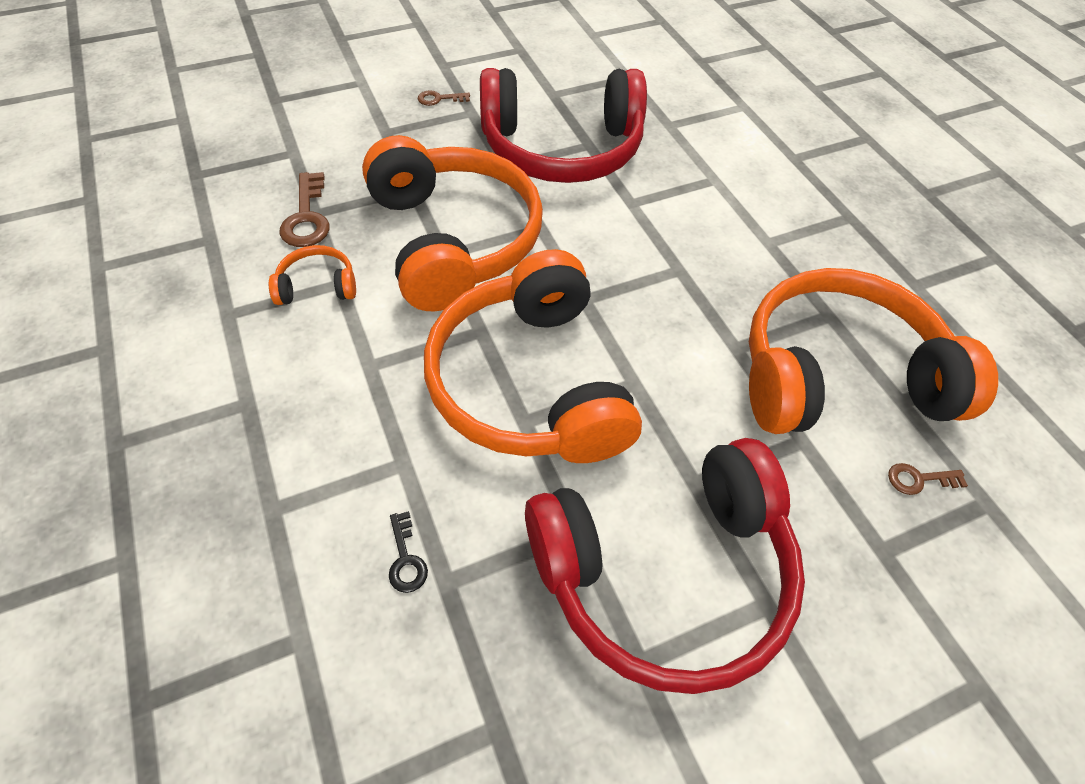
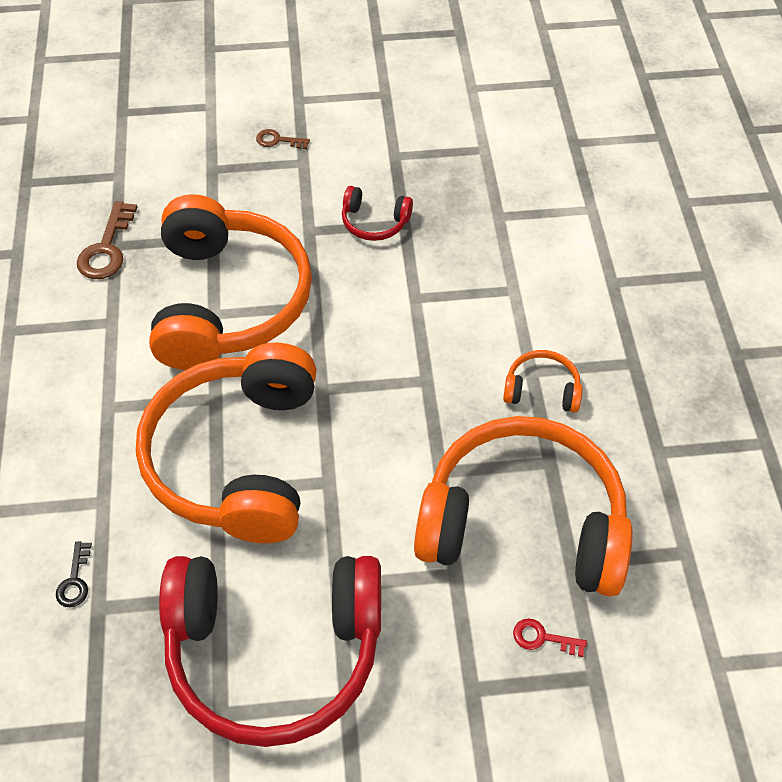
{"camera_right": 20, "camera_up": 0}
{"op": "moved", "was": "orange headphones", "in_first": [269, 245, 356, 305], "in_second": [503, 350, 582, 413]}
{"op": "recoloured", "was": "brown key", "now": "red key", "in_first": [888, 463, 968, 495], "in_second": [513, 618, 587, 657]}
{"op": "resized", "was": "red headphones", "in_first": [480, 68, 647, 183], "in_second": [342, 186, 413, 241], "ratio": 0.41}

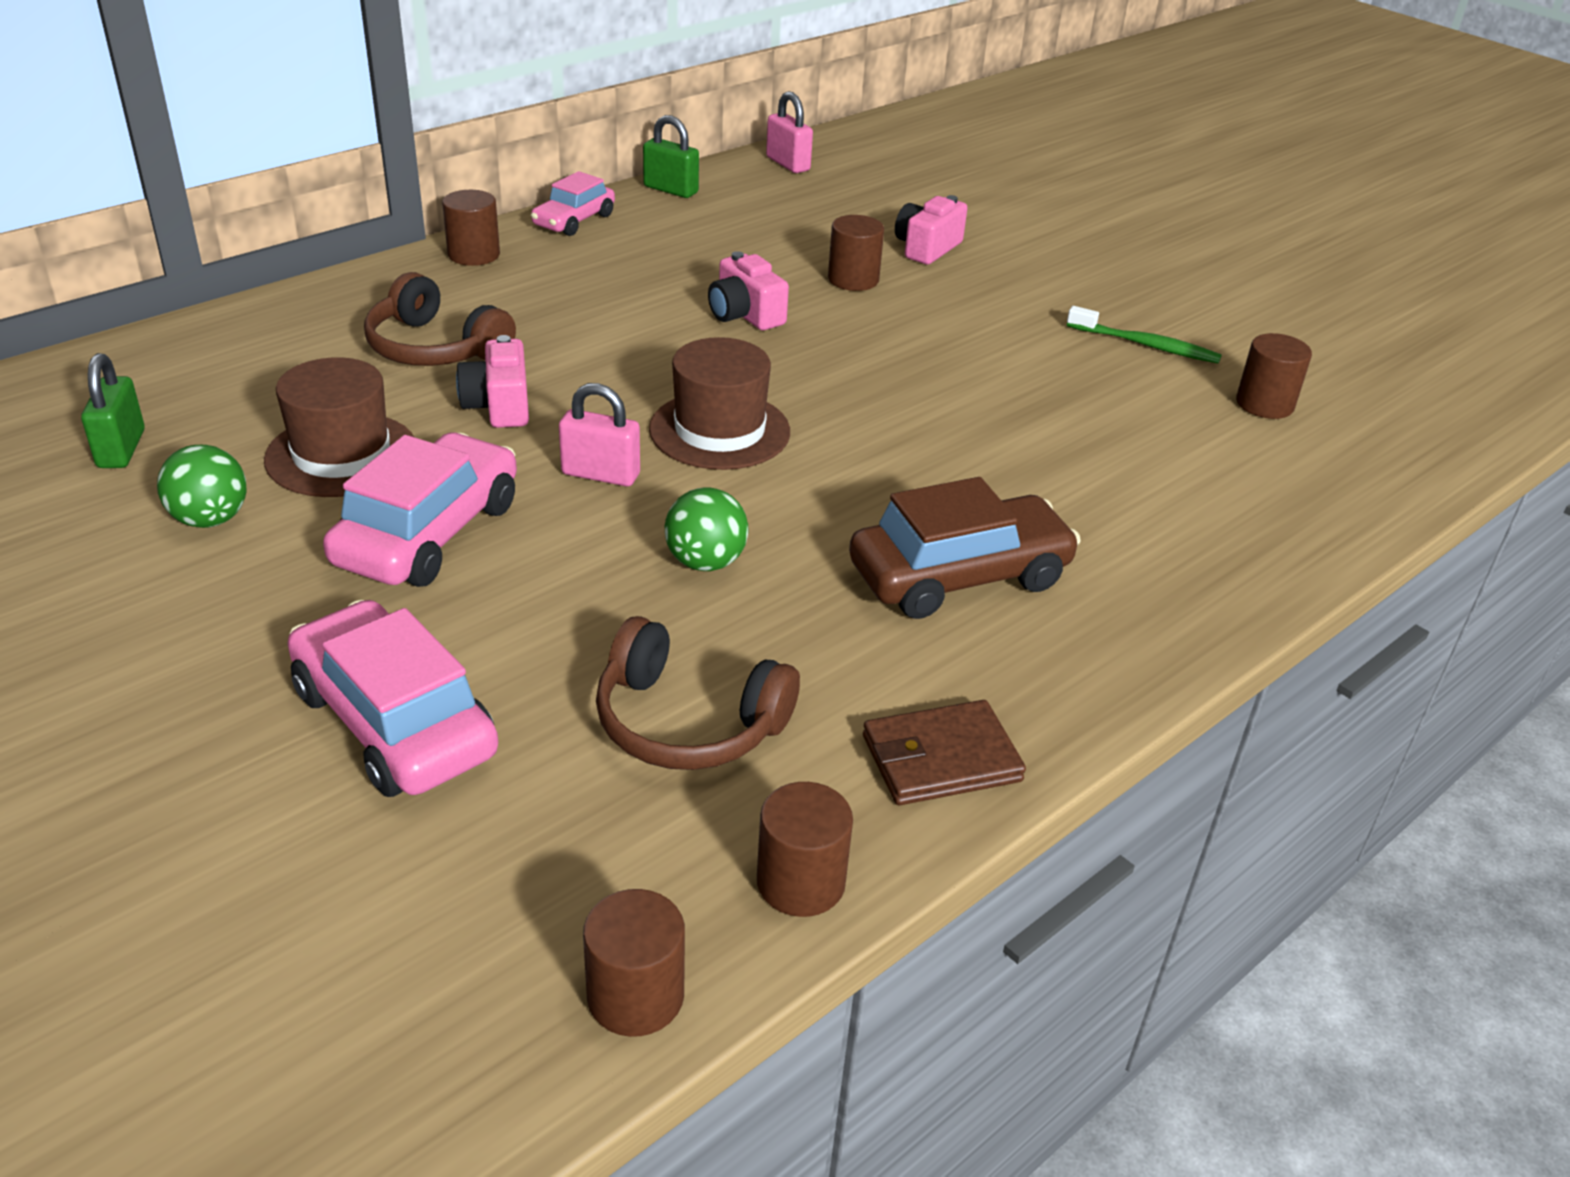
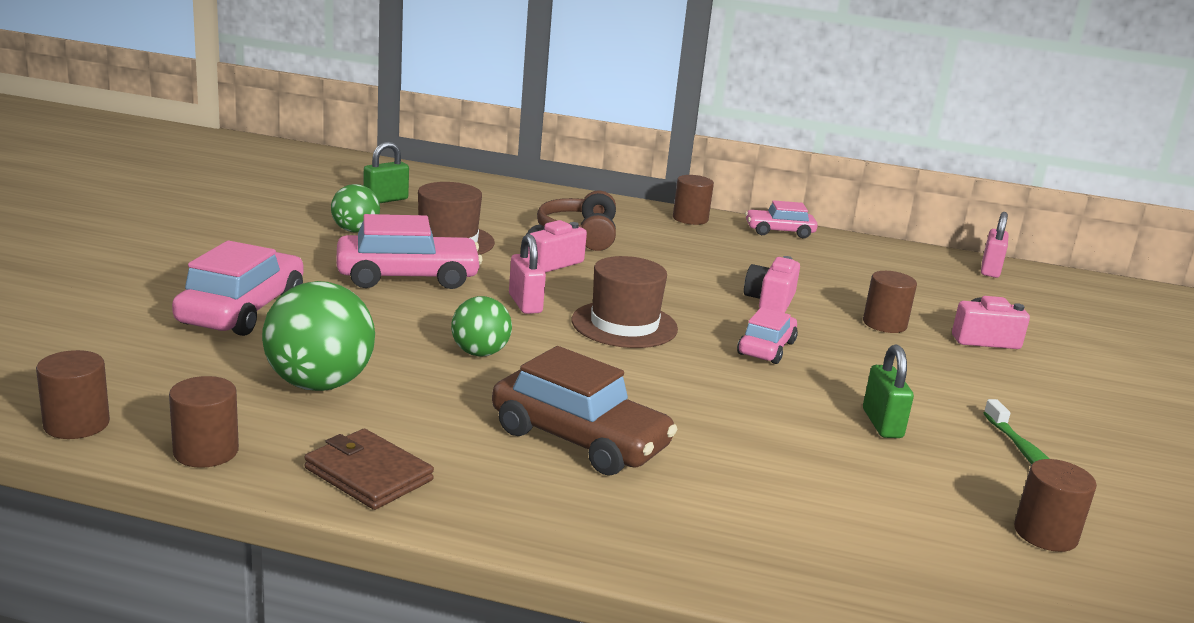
{"camera_right": 55, "camera_up": -15}
{"op": "added", "now": "pink car", "in_second": [737, 307, 798, 364]}
{"op": "moved", "was": "green padlock", "in_first": [643, 115, 699, 198], "in_second": [863, 345, 914, 438]}
{"op": "replaced", "was": "brown headphones", "now": "green ball", "in_first": [596, 616, 800, 770], "in_second": [262, 281, 375, 391]}

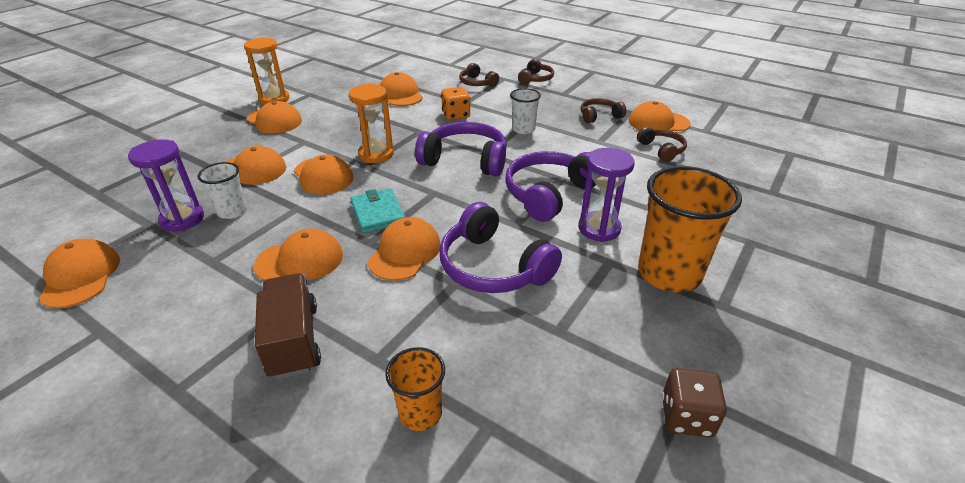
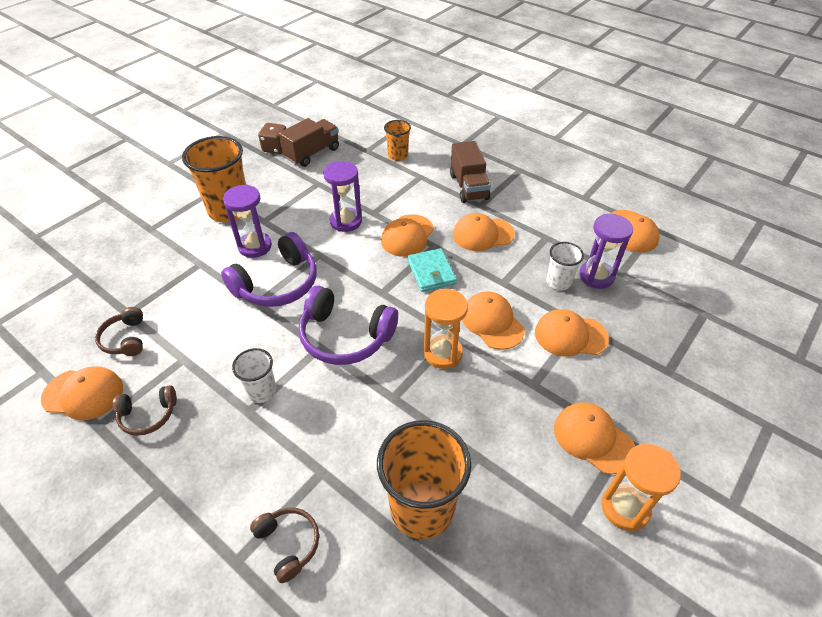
{"camera_right": -175, "camera_up": 10}
{"op": "removed", "was": "orange dice", "in_first": [441, 87, 470, 120]}
{"op": "removed", "was": "brown headphones", "in_first": [518, 59, 554, 84]}
{"op": "added", "now": "brown truck", "in_second": [279, 118, 339, 167]}
{"op": "replaced", "was": "orange cap", "now": "orange cup", "in_first": [380, 72, 423, 106], "in_second": [377, 420, 471, 539]}
{"op": "replaced", "was": "purple headphones", "now": "purple hourglass", "in_first": [439, 202, 562, 293], "in_second": [323, 161, 362, 232]}

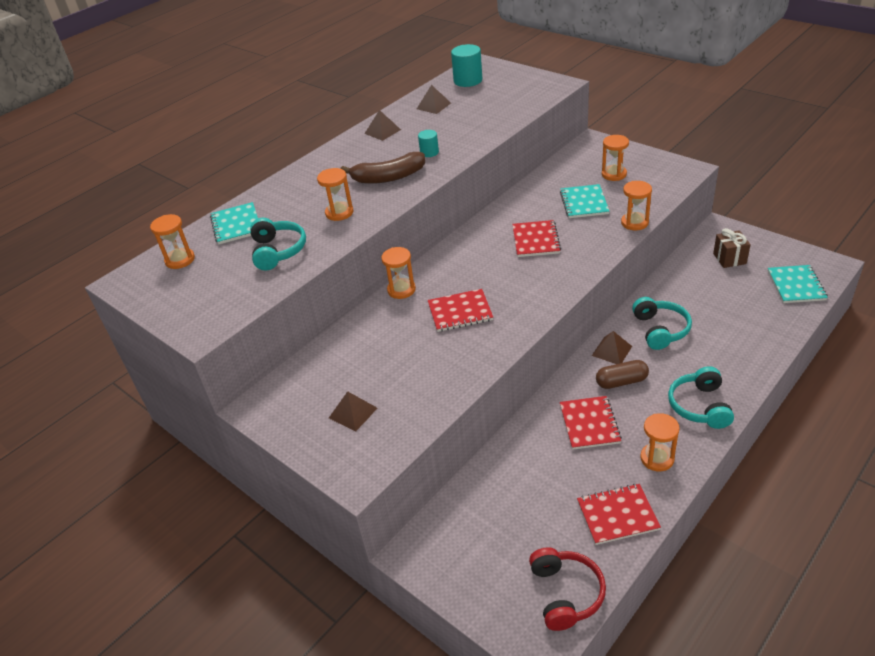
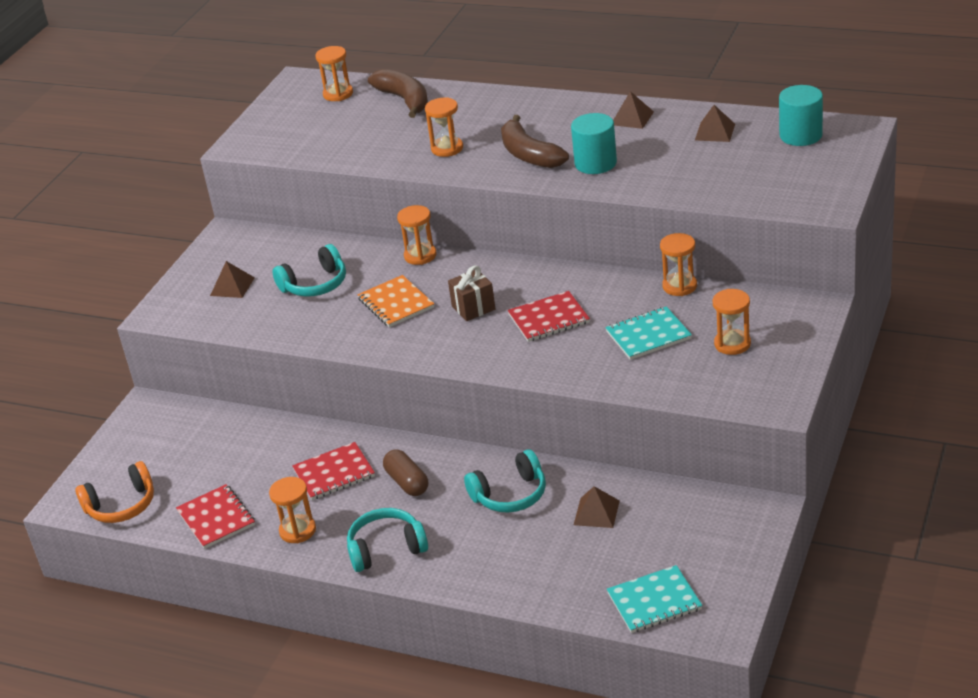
{"camera_right": 70, "camera_up": -5}
{"op": "moved", "was": "turquoise headphones", "in_first": [250, 218, 306, 271], "in_second": [273, 244, 346, 297]}
{"op": "moved", "was": "brown pyramid", "in_first": [592, 331, 632, 364], "in_second": [574, 486, 620, 528]}
{"op": "moved", "was": "orange hourglass", "in_first": [621, 181, 652, 230], "in_second": [660, 233, 697, 296]}
{"op": "moved", "was": "brown gift", "in_first": [713, 228, 751, 268], "in_second": [448, 265, 495, 321]}
{"op": "replaced", "was": "turquoise notebook", "now": "brown banana", "in_first": [210, 202, 258, 244], "in_second": [368, 69, 428, 118]}
{"op": "recoloured", "was": "red notebook", "now": "orange notebook", "in_first": [428, 289, 493, 332], "in_second": [358, 275, 434, 327]}
{"op": "recoloured", "was": "red headphones", "now": "orange headphones", "in_first": [529, 547, 606, 631], "in_second": [75, 461, 154, 523]}
{"op": "resized", "was": "turquoise cylinder", "in_first": [418, 130, 439, 157], "in_second": [571, 113, 617, 174], "ratio": 1.75}

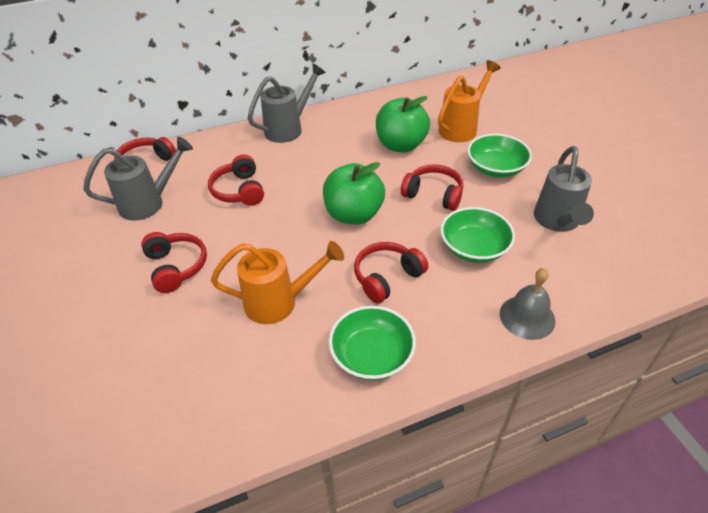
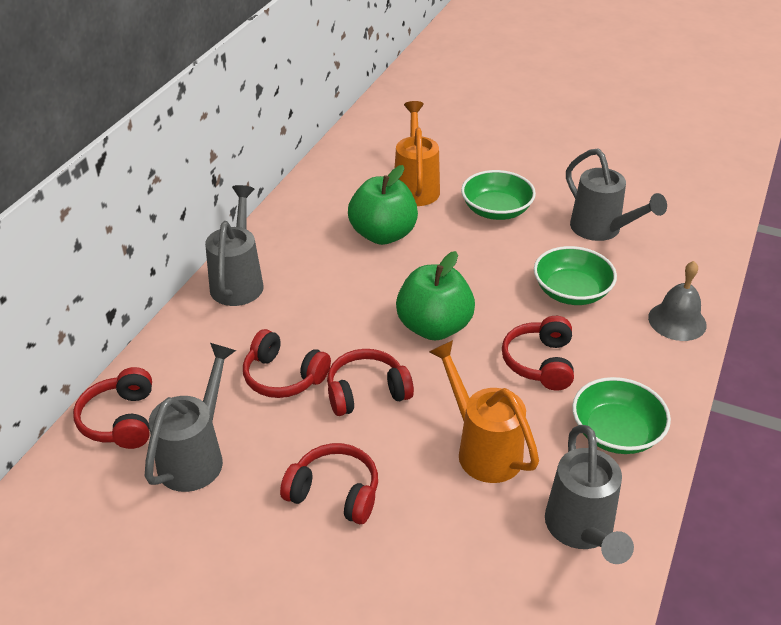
{"camera_right": -45, "camera_up": -5}
{"op": "added", "now": "grey watering can", "in_second": [545, 425, 634, 564]}
{"op": "moved", "was": "red headphones", "in_first": [401, 164, 464, 211], "in_second": [327, 349, 414, 416]}
{"op": "turned", "was": "orange watering can", "in_first": [211, 241, 344, 324], "in_second": [429, 340, 539, 483], "clockwise": -75}

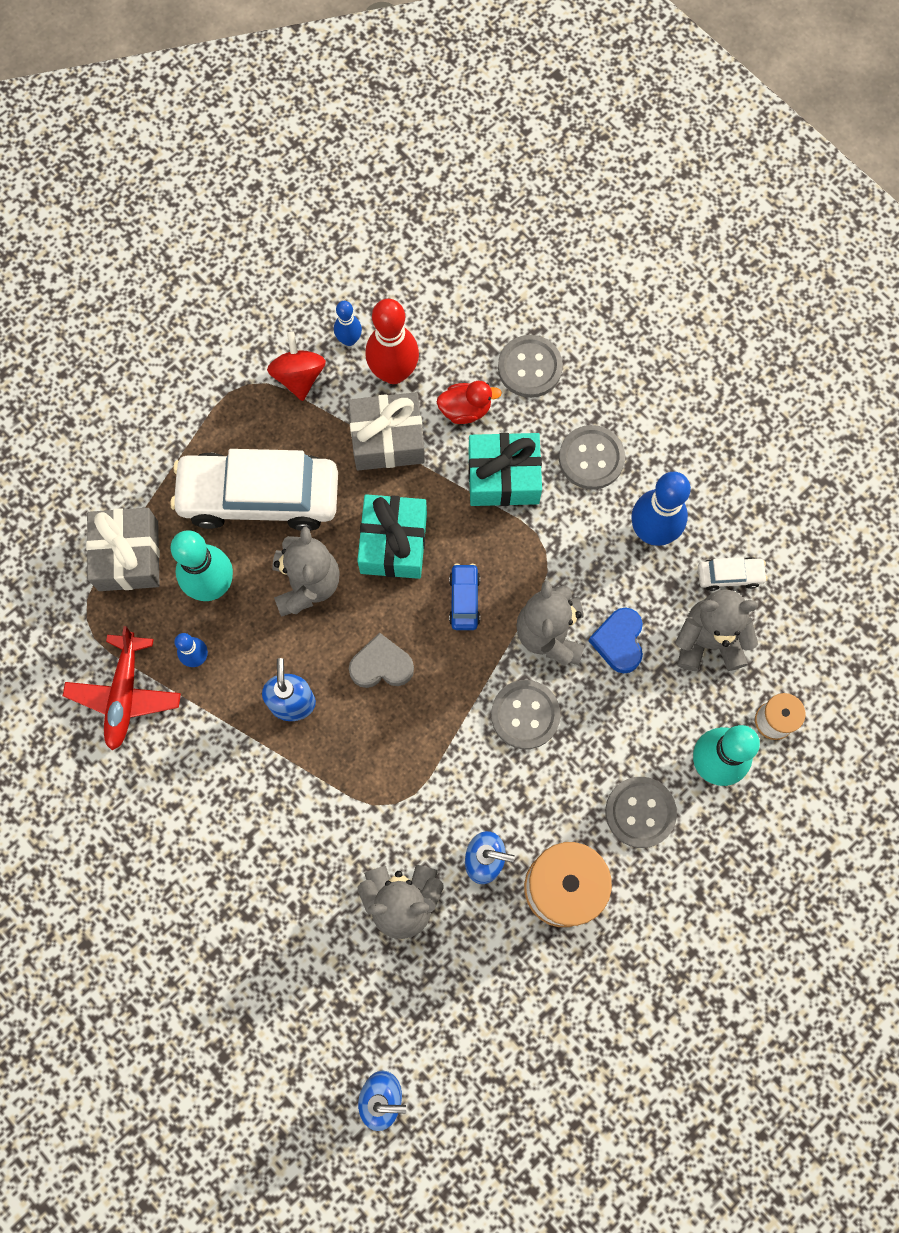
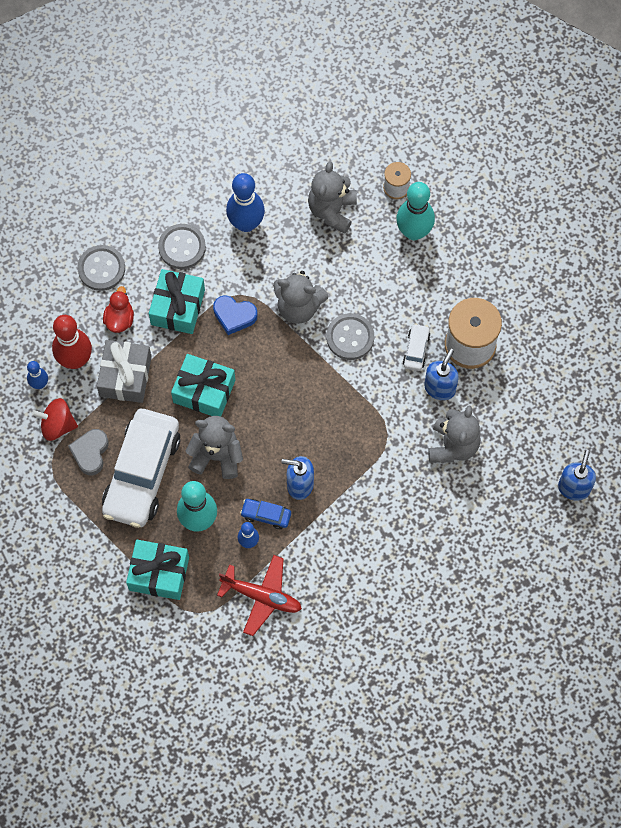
{"camera_right": -75, "camera_up": -5}
{"op": "removed", "was": "grey button", "in_first": [605, 777, 677, 848]}
{"op": "moved", "was": "grey heart", "in_first": [349, 633, 414, 688], "in_second": [68, 429, 109, 475]}
{"op": "moved", "was": "blue car", "in_first": [449, 564, 480, 630], "in_second": [240, 499, 291, 529]}
{"op": "moved", "was": "blue heart", "in_first": [589, 607, 643, 674], "in_second": [213, 295, 258, 335]}
{"op": "moved", "was": "white car", "in_first": [698, 557, 768, 591], "in_second": [403, 323, 431, 371]}
{"op": "recoloured", "was": "grey gift", "now": "turquoise gift", "in_first": [86, 508, 160, 591], "in_second": [126, 540, 189, 600]}

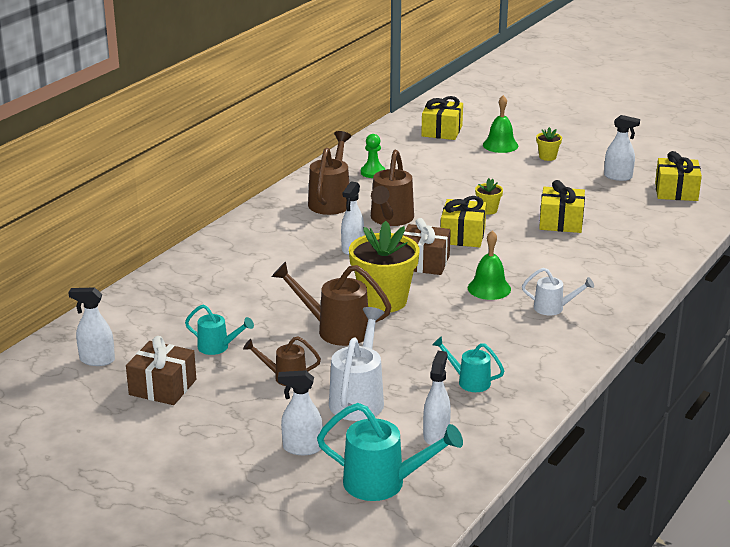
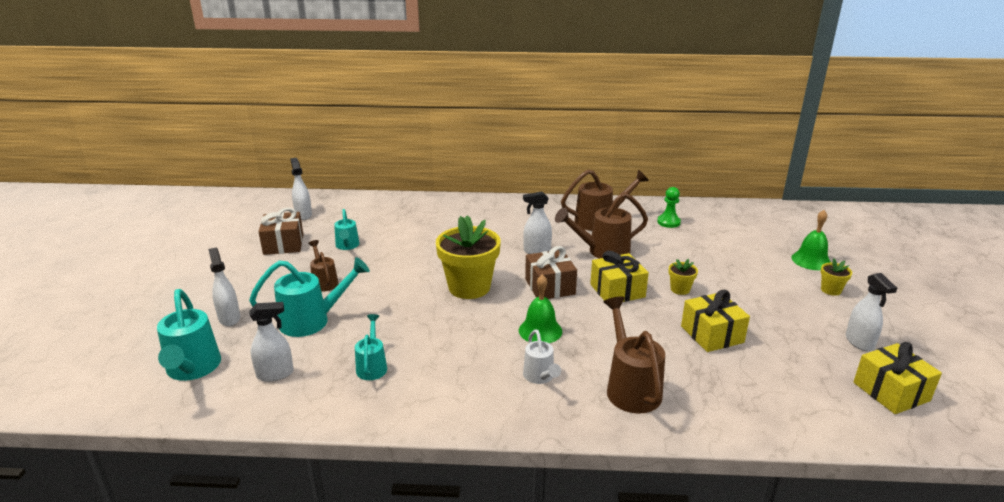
{"camera_right": 60, "camera_up": 0}
{"op": "removed", "was": "yellow gift", "in_first": [421, 96, 463, 140]}
{"op": "moved", "was": "brown watering can", "in_first": [272, 261, 391, 346], "in_second": [604, 297, 665, 414]}
{"op": "recoloured", "was": "white watering can", "now": "turquoise watering can", "in_first": [329, 307, 384, 421], "in_second": [249, 257, 370, 337]}

